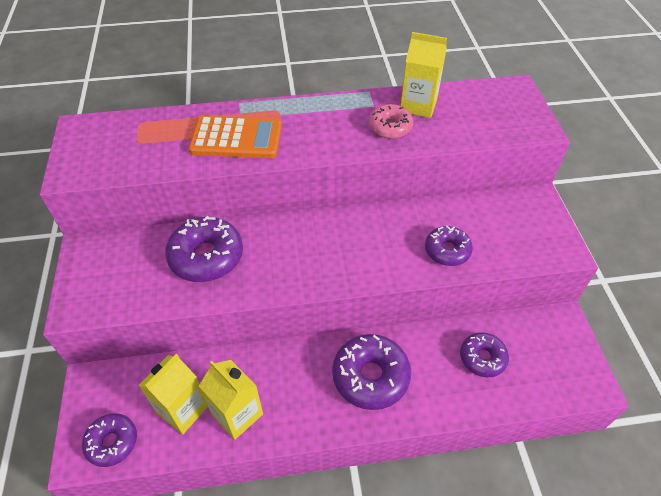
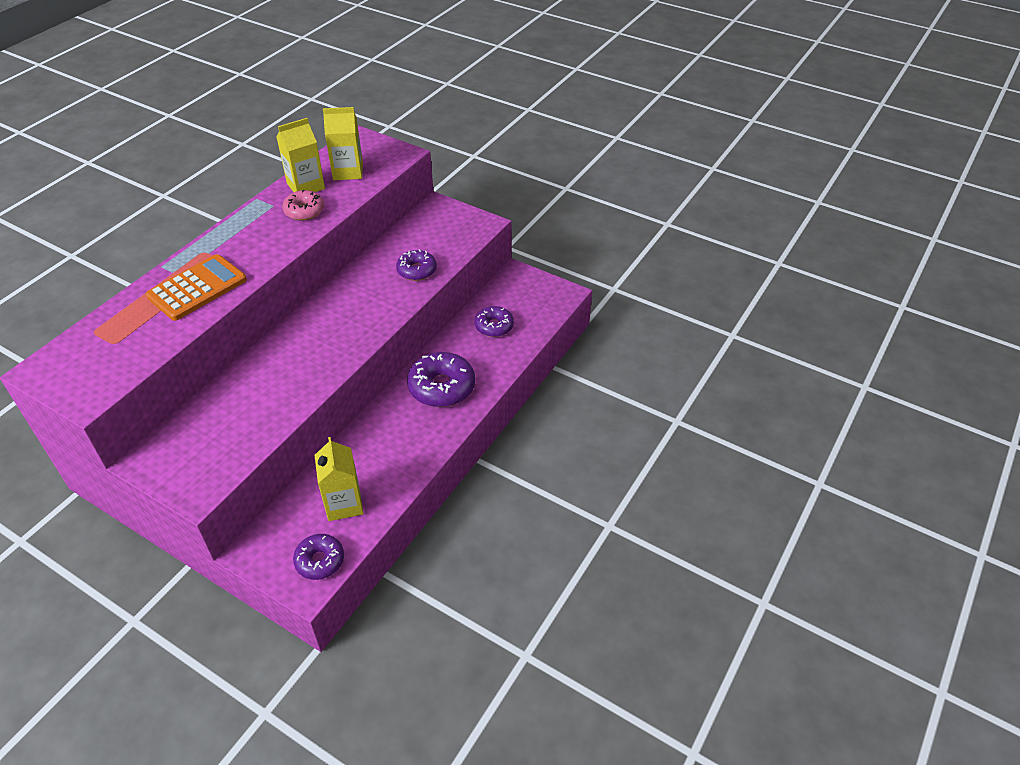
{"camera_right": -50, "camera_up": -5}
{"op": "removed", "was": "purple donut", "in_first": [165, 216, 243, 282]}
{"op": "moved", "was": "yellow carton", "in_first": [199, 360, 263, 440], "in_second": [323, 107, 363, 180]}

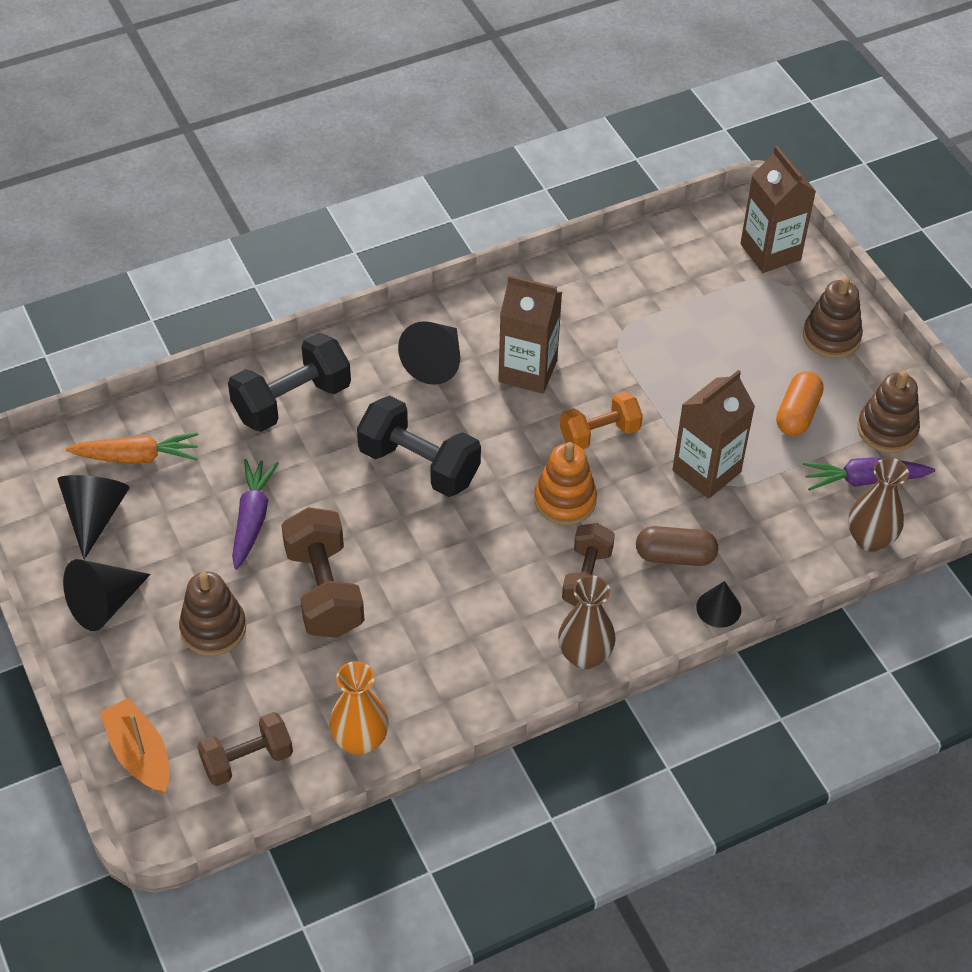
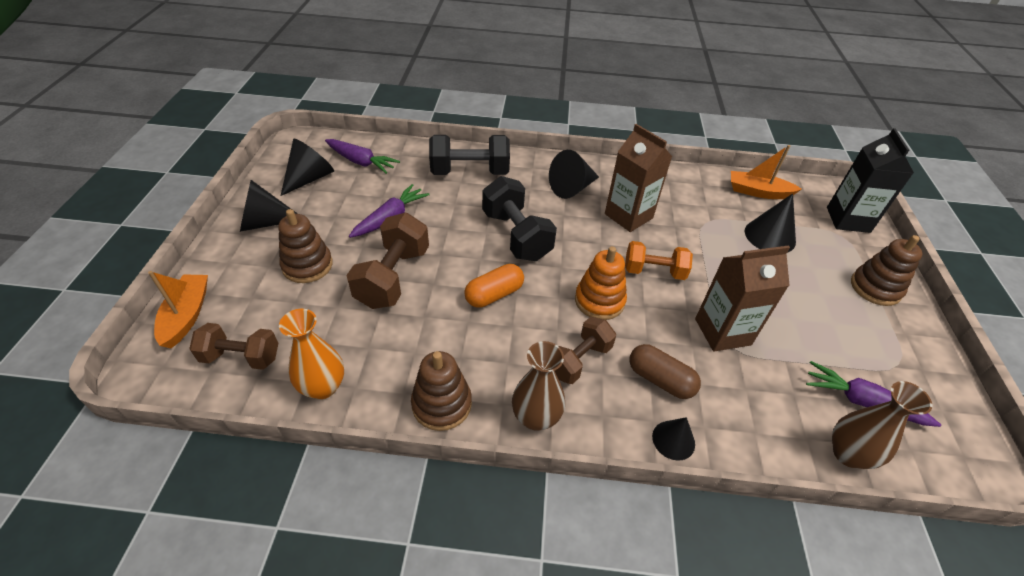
{"camera_right": 30, "camera_up": -5}
{"op": "added", "now": "orange boat", "in_second": [731, 145, 802, 199]}
{"op": "added", "now": "black cone", "in_second": [745, 193, 796, 253]}
{"op": "moved", "was": "orange capsule", "in_first": [776, 371, 824, 436], "in_second": [464, 264, 524, 307]}
{"op": "moved", "was": "brown stacking toy", "in_first": [857, 371, 920, 453], "in_second": [411, 351, 472, 431]}
{"op": "recoloured", "was": "orange carrot", "now": "purple carrot", "in_first": [66, 432, 198, 464], "in_second": [325, 139, 400, 174]}
{"op": "recoloured", "was": "brown carton", "now": "black carton", "in_first": [740, 146, 816, 273], "in_second": [827, 128, 914, 233]}

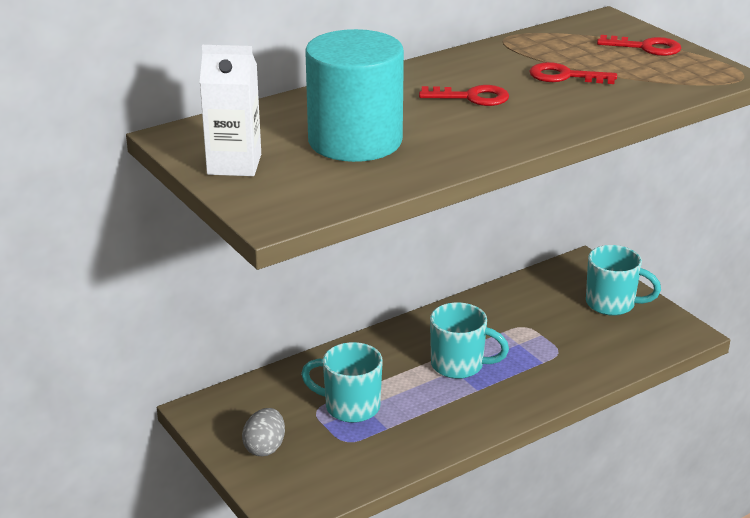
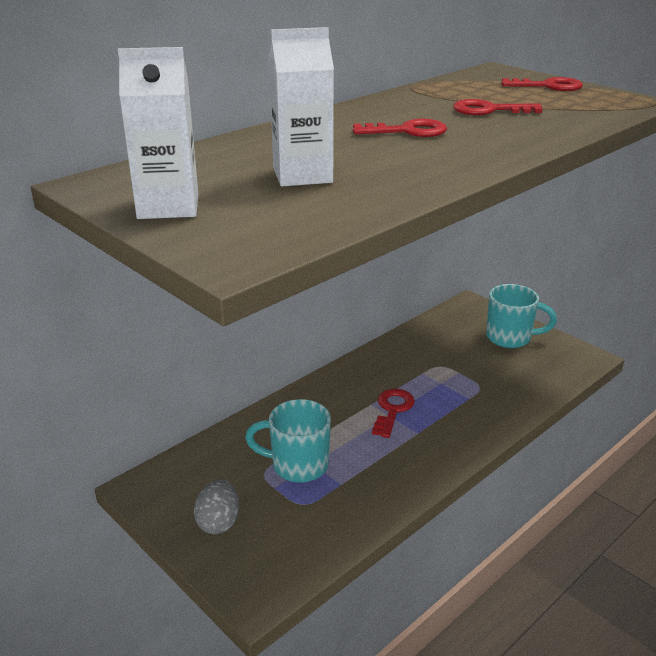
{"camera_right": -10, "camera_up": 0}
{"op": "replaced", "was": "turquoise cylinder", "now": "white carton", "in_first": [305, 29, 404, 162], "in_second": [269, 27, 334, 186]}
{"op": "replaced", "was": "turquoise mug", "now": "red key", "in_first": [430, 302, 509, 379], "in_second": [372, 389, 415, 438]}

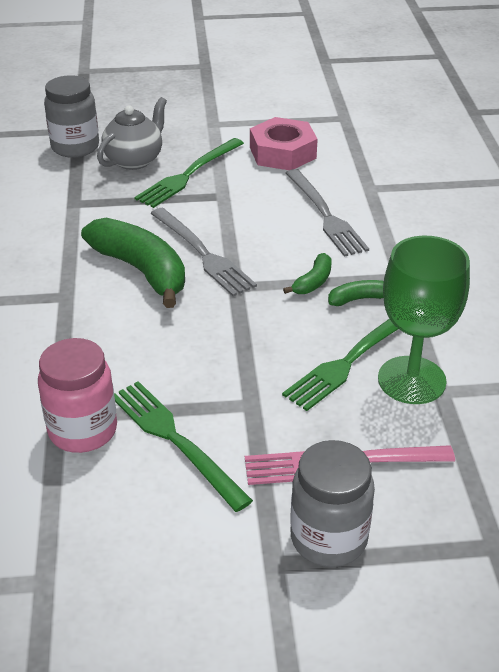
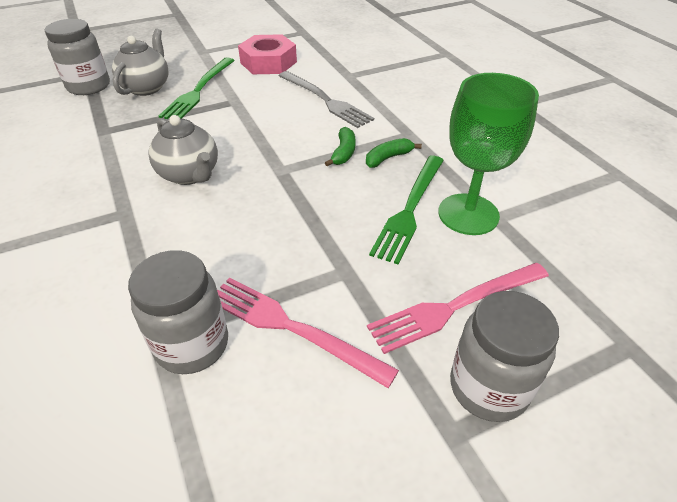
{"camera_right": -20, "camera_up": 5}
{"op": "removed", "was": "grey fork", "in_first": [150, 207, 257, 296]}
{"op": "replaced", "was": "green banana", "now": "grey teapot", "in_first": [81, 218, 185, 308], "in_second": [149, 115, 218, 185]}
{"op": "recoloured", "was": "pink jar", "now": "grey jar", "in_first": [38, 338, 117, 453], "in_second": [128, 250, 228, 374]}
{"op": "recoloured", "was": "green fork", "now": "pink fork", "in_first": [114, 381, 253, 512], "in_second": [217, 277, 399, 388]}

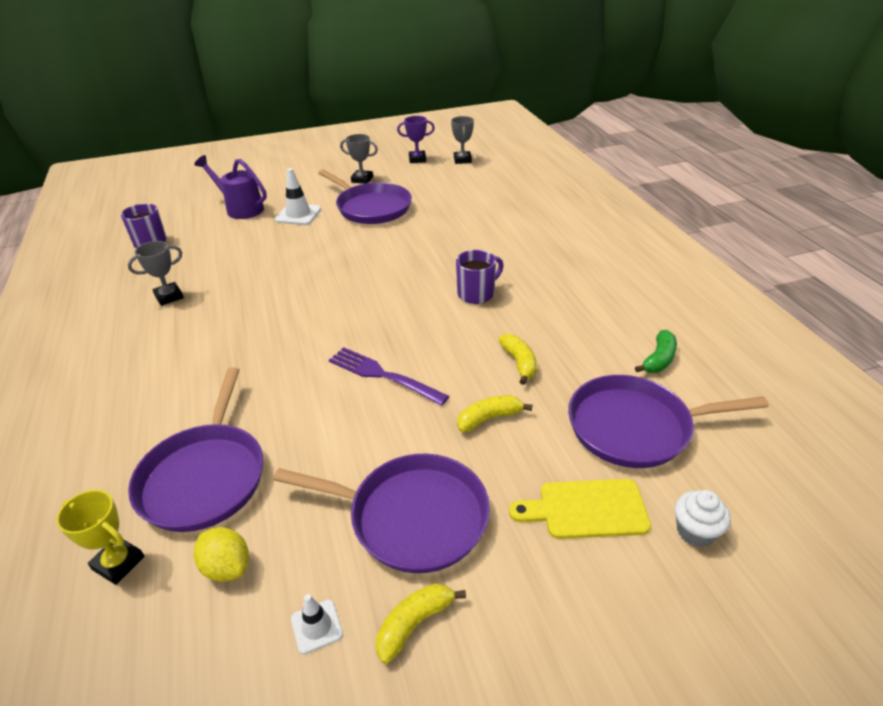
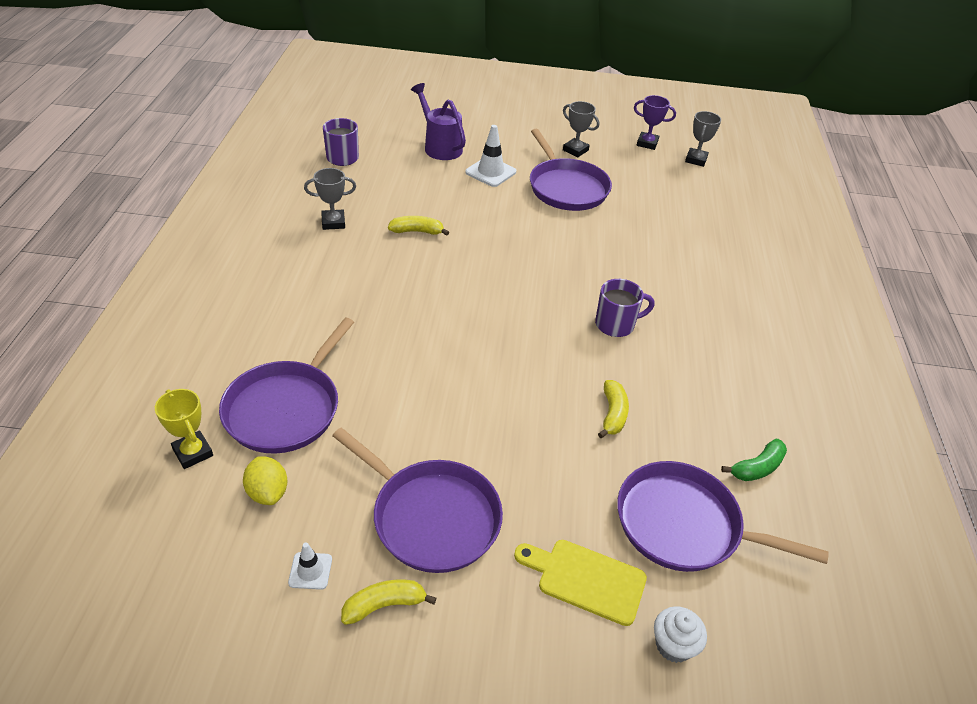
{"camera_right": 20, "camera_up": 5}
{"op": "removed", "was": "purple fork", "in_first": [329, 347, 449, 406]}
{"op": "moved", "was": "yellow banana", "in_first": [457, 395, 532, 432], "in_second": [388, 216, 449, 236]}

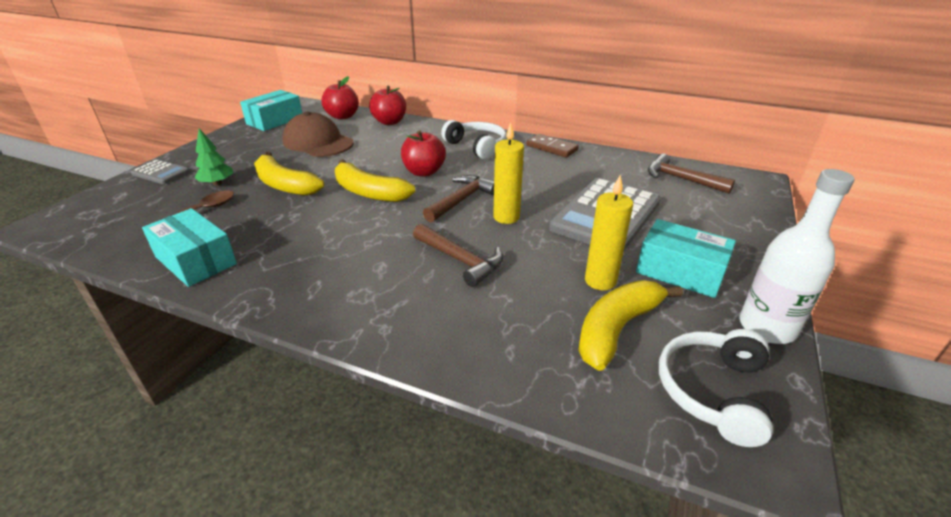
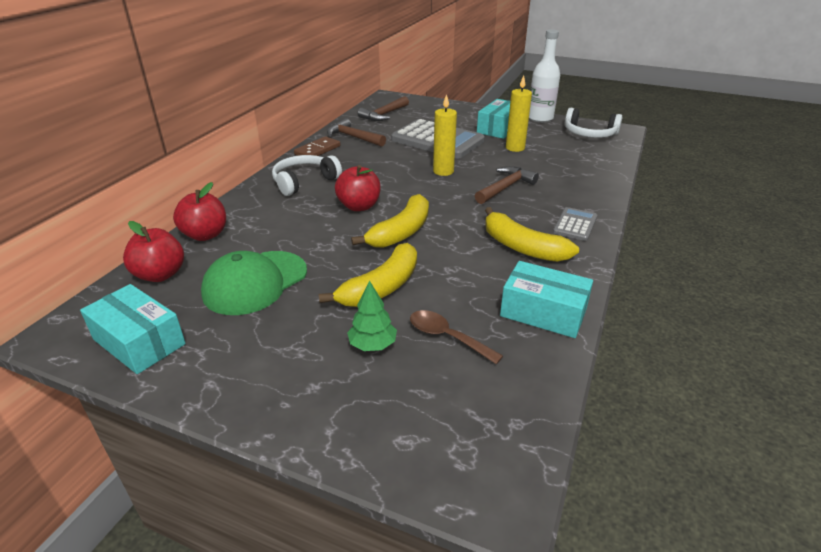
{"camera_right": -90, "camera_up": 0}
{"op": "moved", "was": "grey calculator", "in_first": [131, 159, 190, 184], "in_second": [553, 207, 597, 241]}
{"op": "moved", "was": "brown hammer", "in_first": [423, 175, 494, 222], "in_second": [327, 118, 386, 147]}
{"op": "moved", "was": "yellow banana", "in_first": [578, 281, 683, 371], "in_second": [485, 207, 579, 262]}
{"op": "recoloured", "was": "brown cap", "now": "green cap", "in_first": [282, 112, 354, 157], "in_second": [201, 251, 307, 315]}
{"op": "turned", "was": "turquoise box", "in_first": [142, 208, 237, 287], "in_second": [500, 261, 593, 338], "clockwise": 75}

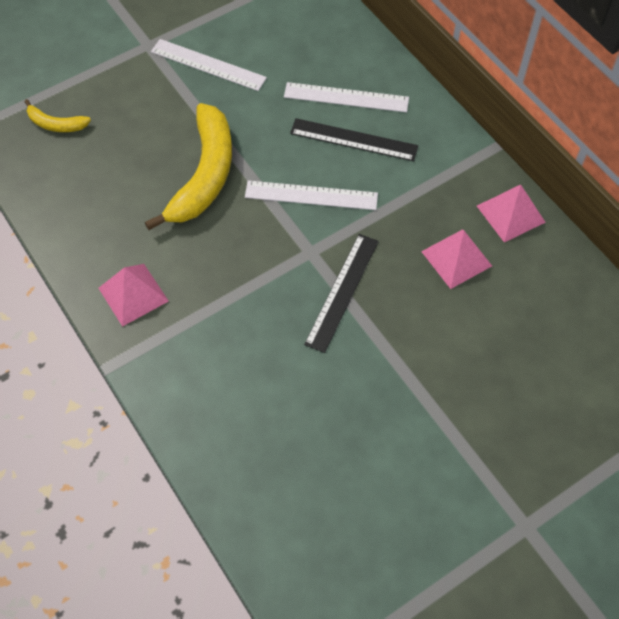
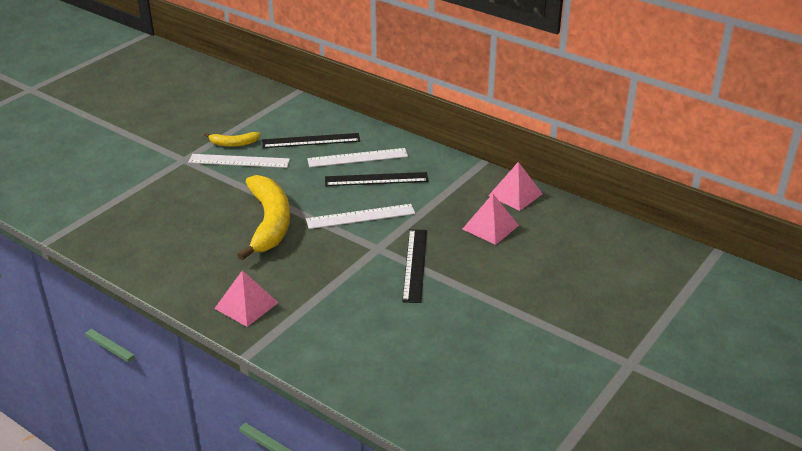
{"camera_right": -20, "camera_up": -25}
{"op": "added", "now": "black ruler", "in_second": [262, 133, 360, 148]}
{"op": "moved", "was": "yellow banana", "in_first": [25, 99, 91, 132], "in_second": [204, 132, 261, 147]}

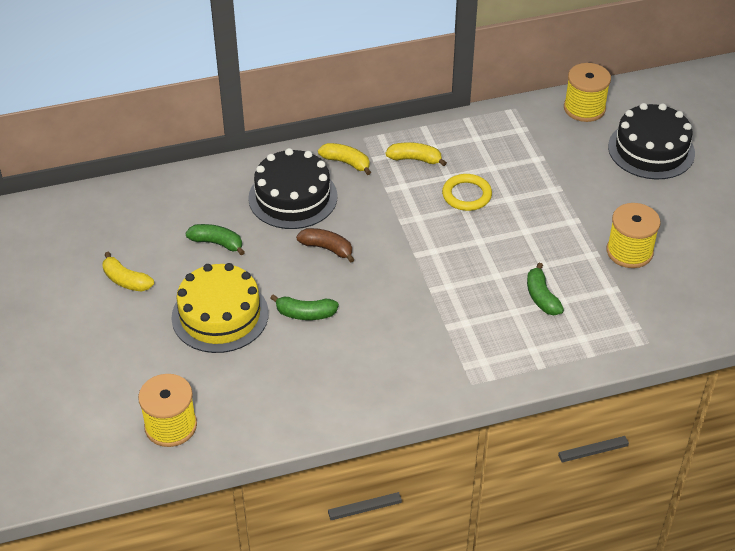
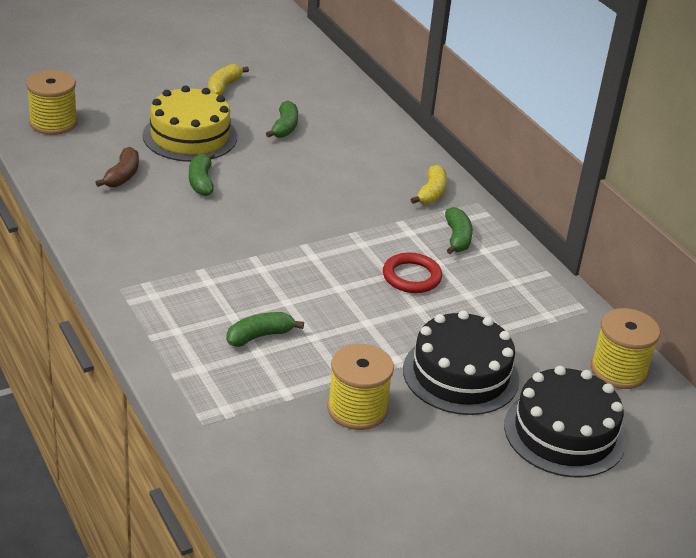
{"camera_right": 75, "camera_up": -10}
{"op": "moved", "was": "black cake", "in_first": [248, 148, 338, 229], "in_second": [403, 310, 519, 415]}
{"op": "moved", "was": "brown banana", "in_first": [296, 228, 355, 263], "in_second": [95, 147, 139, 187]}
{"op": "recoloured", "was": "yellow banana", "now": "green banana", "in_first": [386, 142, 447, 166], "in_second": [445, 207, 473, 254]}
{"op": "recoloured", "was": "yellow ring", "now": "red ring", "in_first": [442, 174, 492, 211], "in_second": [383, 253, 442, 293]}

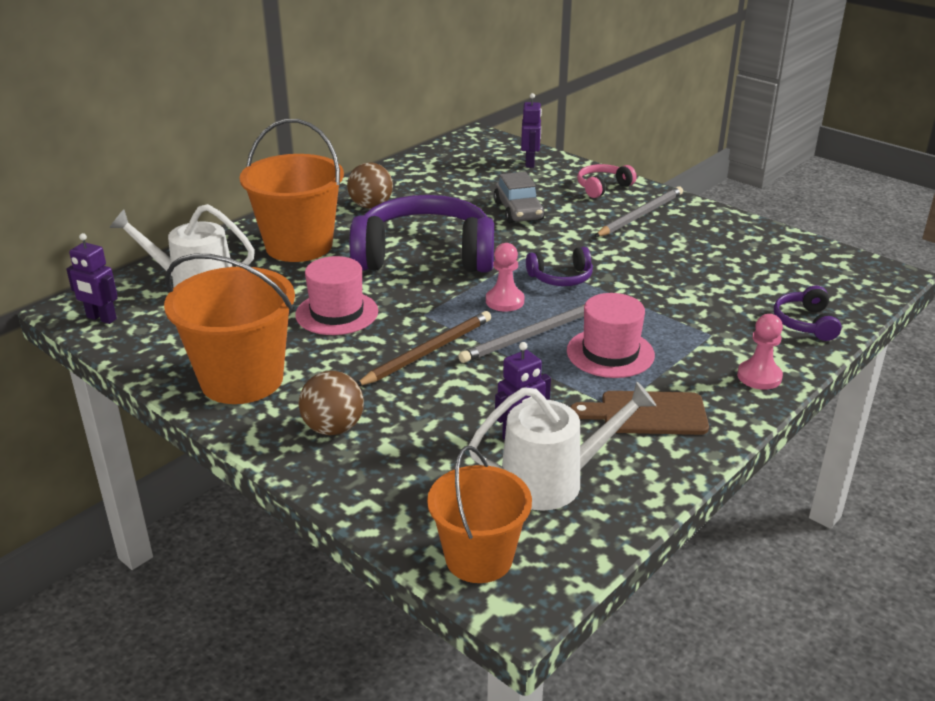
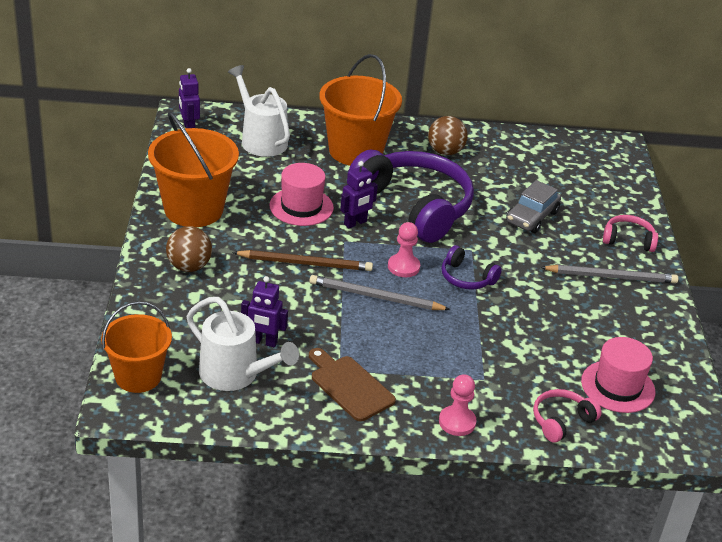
{"camera_right": 45, "camera_up": 5}
{"op": "moved", "was": "purple robot", "in_first": [521, 93, 542, 168], "in_second": [340, 161, 378, 228]}
{"op": "moved", "was": "pink hat", "in_first": [567, 293, 655, 378], "in_second": [581, 337, 655, 413]}
{"op": "recoloured", "was": "purple headphones", "now": "pink headphones", "in_first": [774, 285, 842, 341], "in_second": [533, 389, 602, 443]}

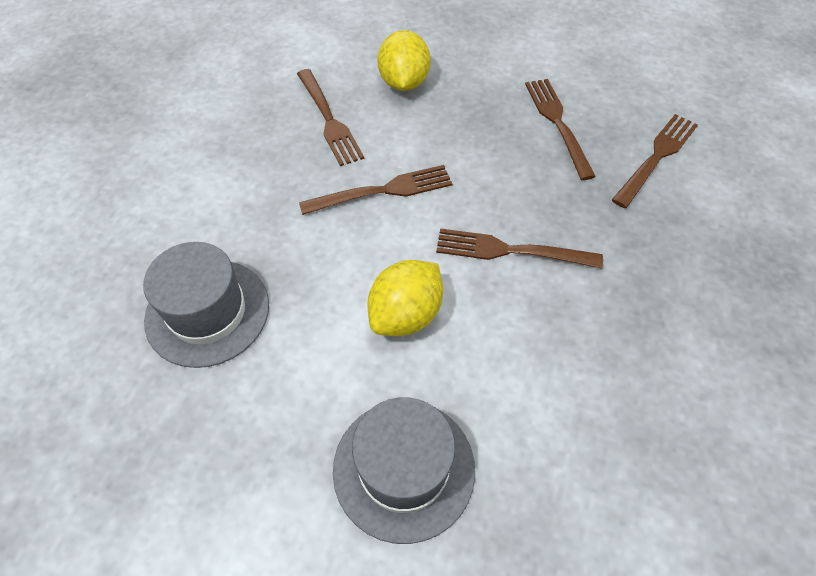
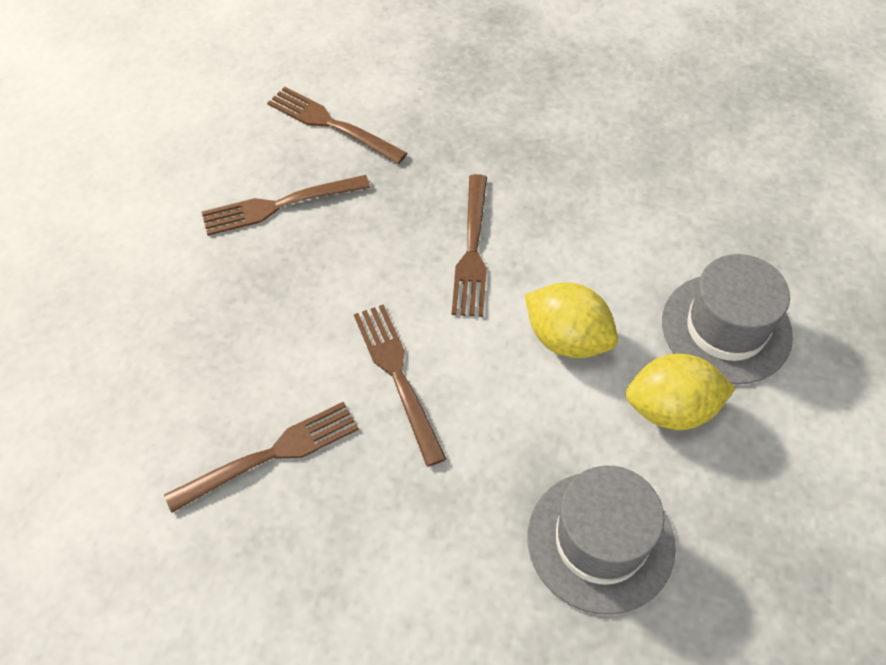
{"camera_right": -95, "camera_up": 0}
{"op": "moved", "was": "yellow lemon", "in_first": [377, 30, 431, 91], "in_second": [626, 354, 736, 430]}

